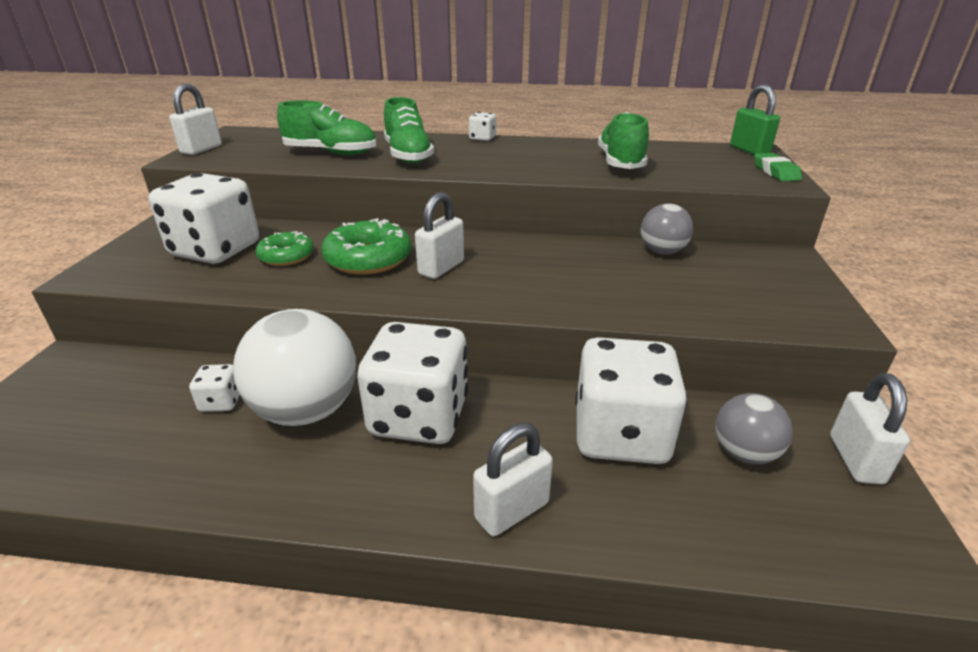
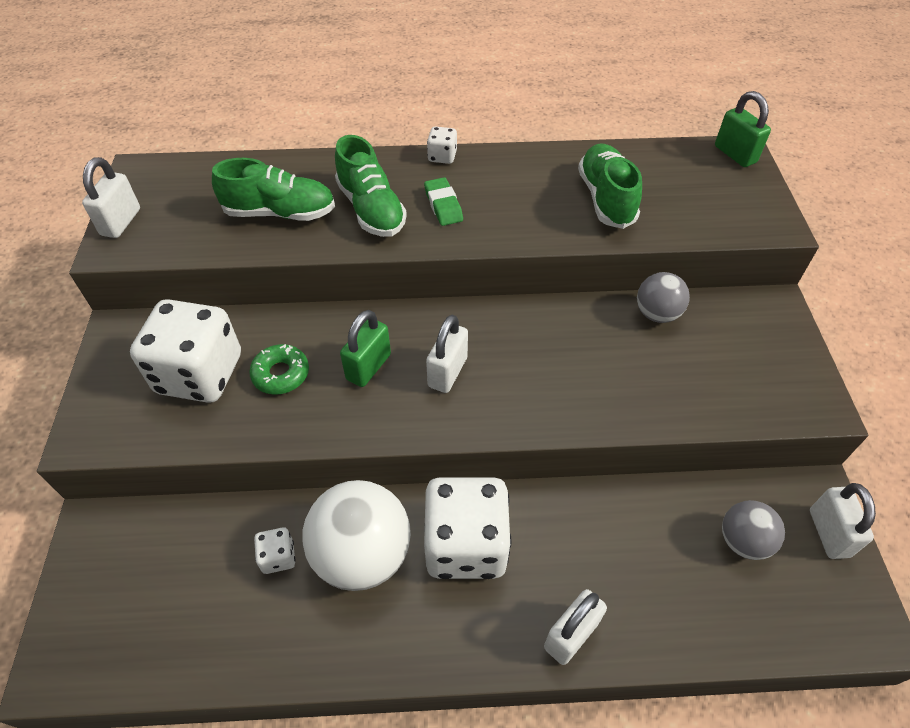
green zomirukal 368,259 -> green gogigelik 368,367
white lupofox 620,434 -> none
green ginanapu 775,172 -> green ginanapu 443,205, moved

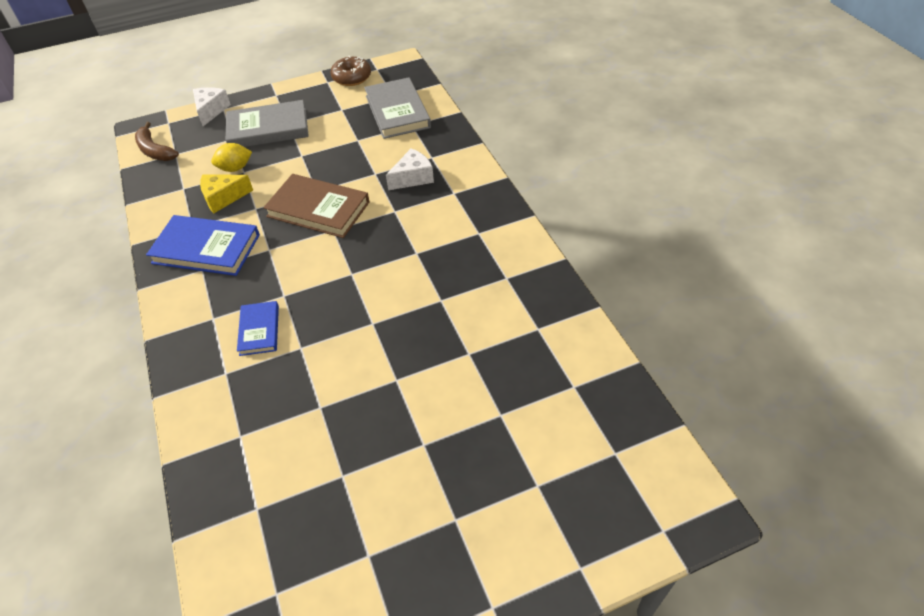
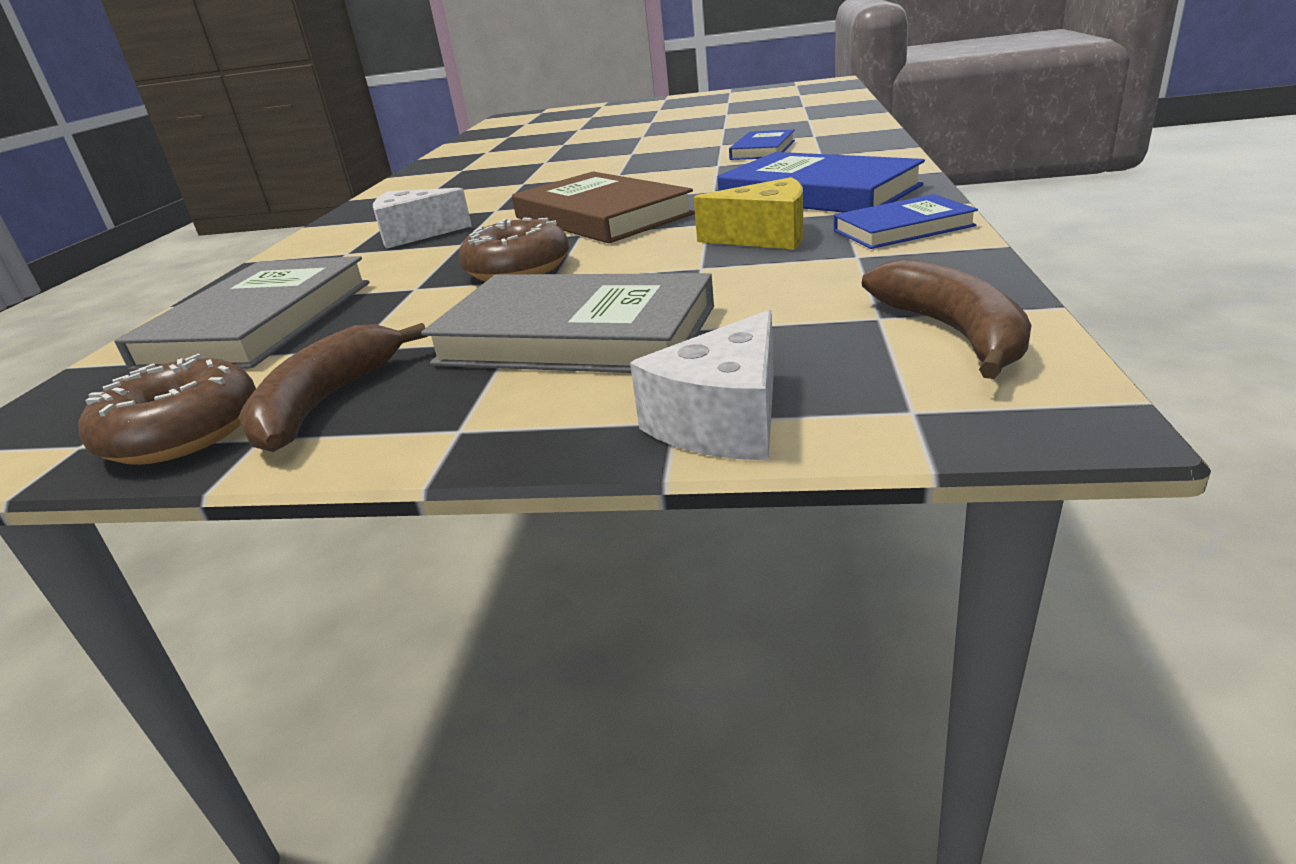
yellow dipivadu 235,168 -> none
none -> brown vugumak 326,402
none -> brown zomirukal 518,269
none -> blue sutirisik 903,228

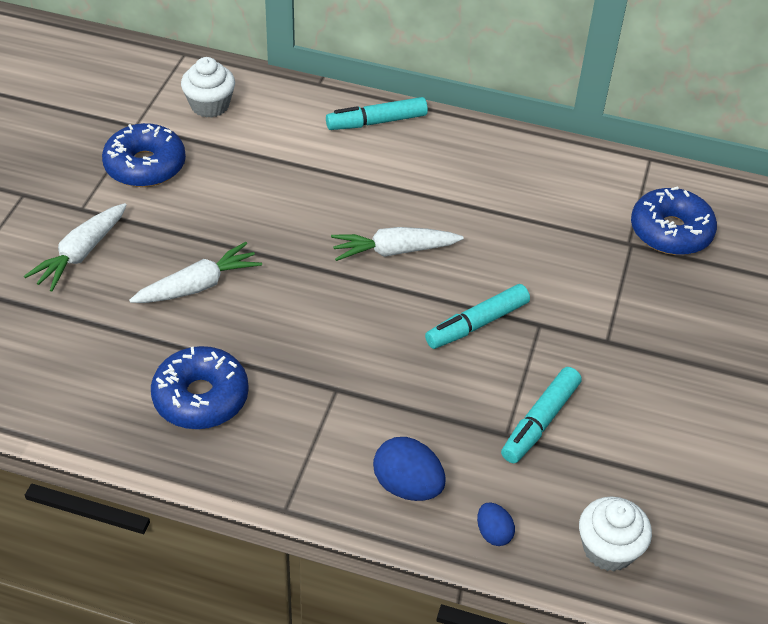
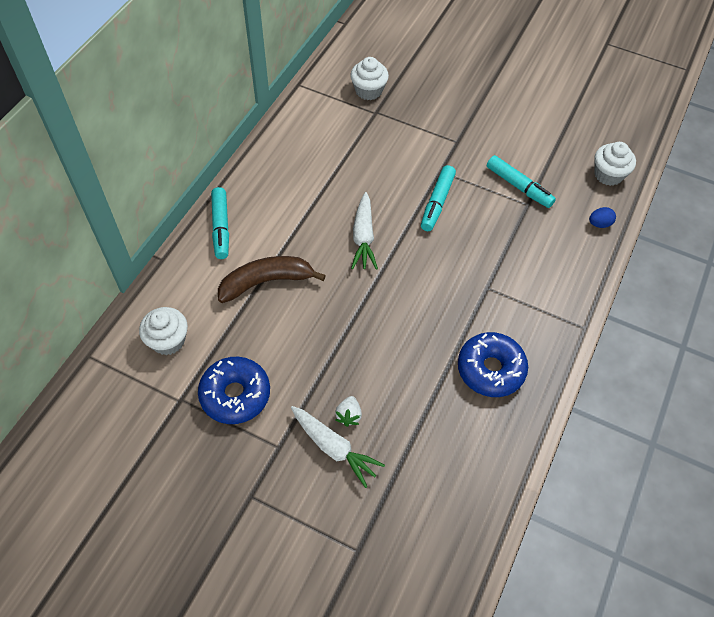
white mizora 198,286 -> none
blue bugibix 407,486 -> none
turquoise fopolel 477,324 -> turquoise fopolel 437,202, 45 degrees clockwise
blue zomirukal 670,232 -> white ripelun 368,91
none -> brown vugumak 266,282
none -> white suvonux 349,415

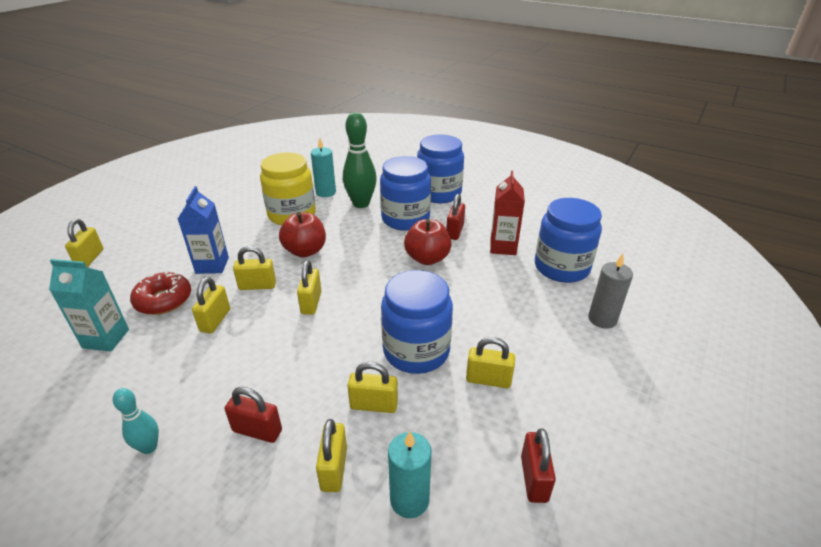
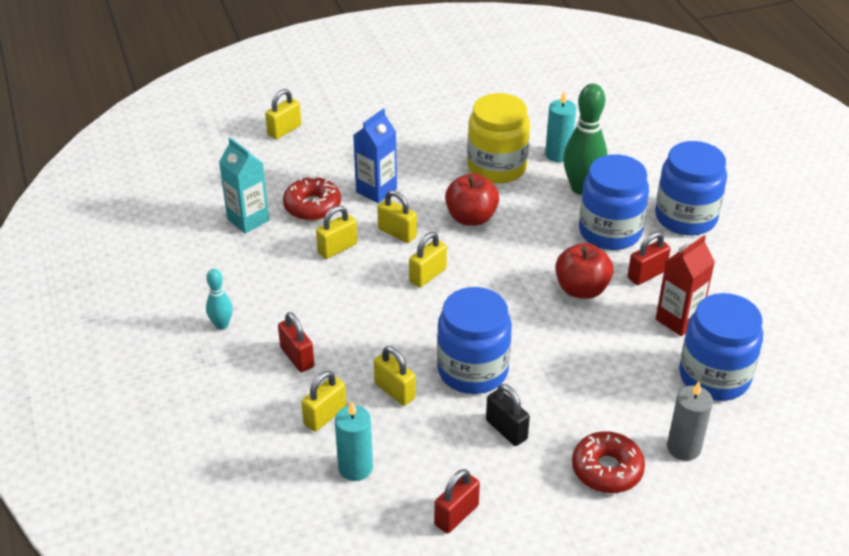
yellow gogigelik 488,380 -> black gogigelik 506,430
none -> red zomirukal 607,469

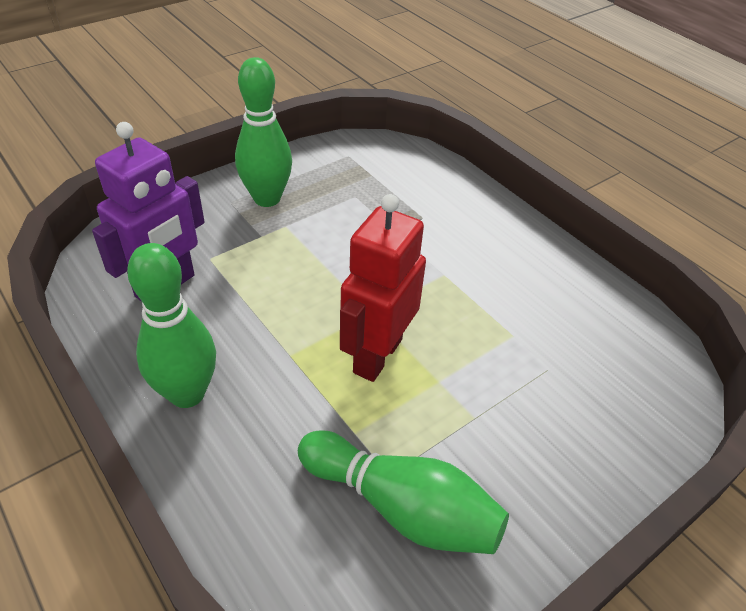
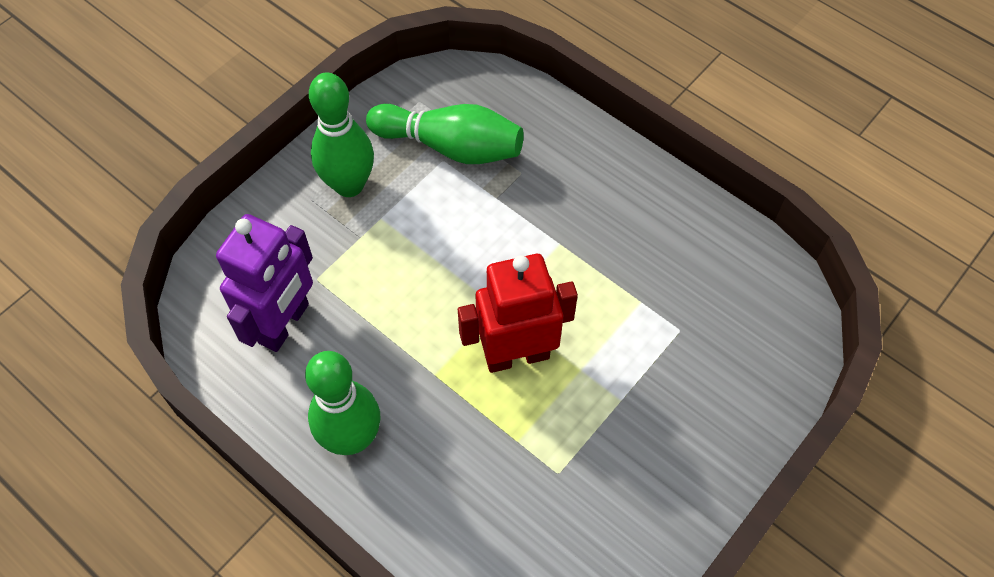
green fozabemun 402,507 -> green fozabemun 450,146, moved
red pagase 377,355 -> red pagase 516,355, 60 degrees clockwise

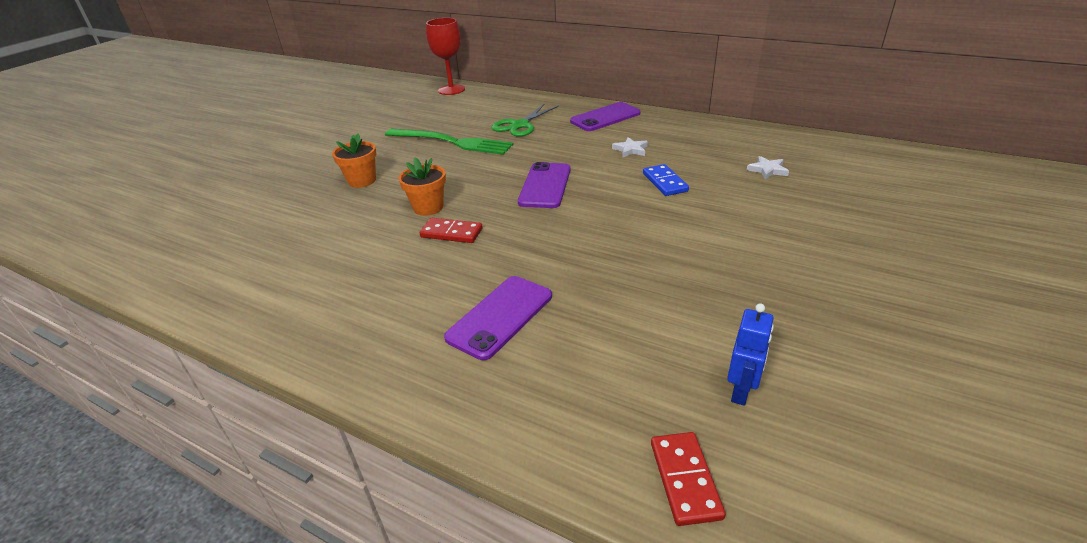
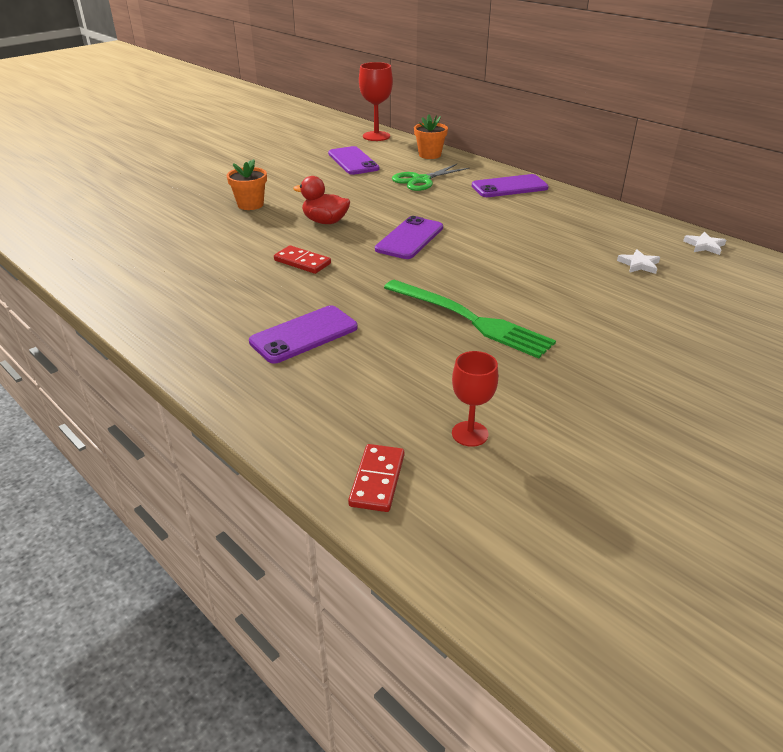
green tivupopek 451,142 -> green tivupopek 469,319, moved
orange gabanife 428,207 -> orange gabanife 429,155, moved
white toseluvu 630,150 -> white toseluvu 704,246, moved
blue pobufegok 664,182 -> none
blue pagase 741,391 -> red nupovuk 470,434
none -> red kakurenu 325,222
none -> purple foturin 353,161

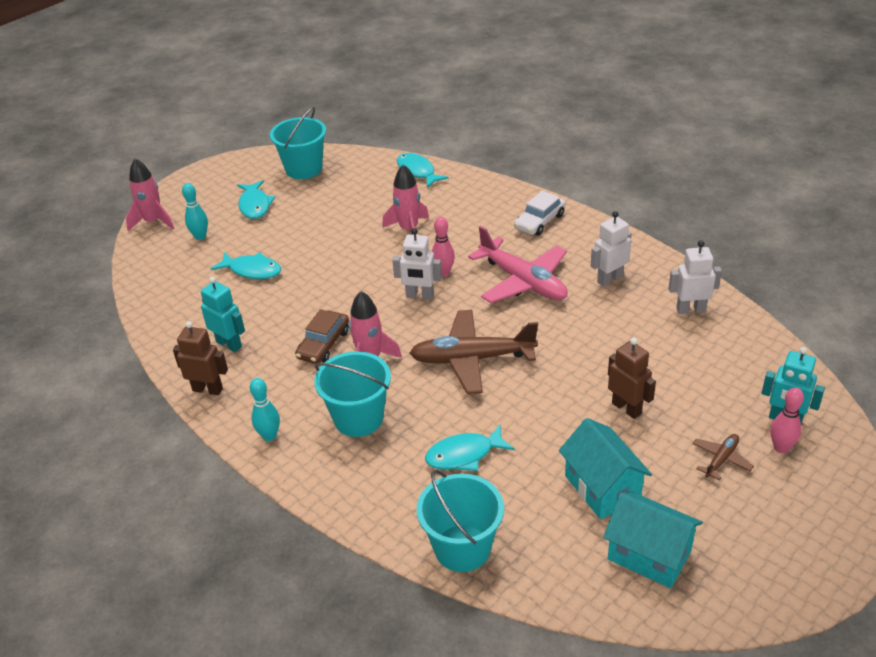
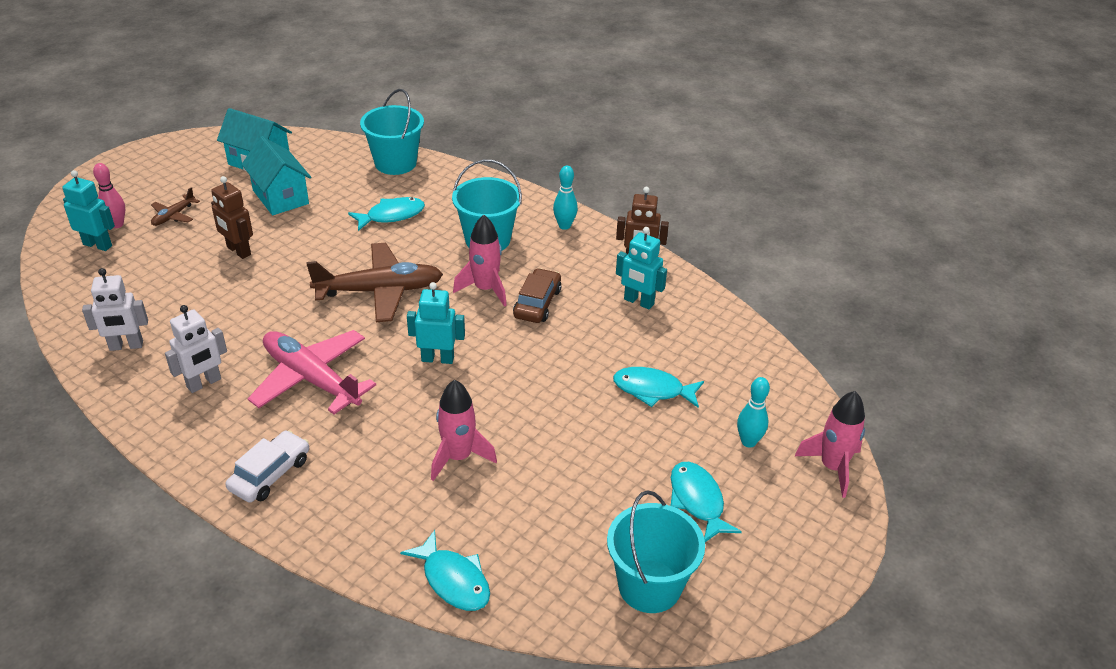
white pagase 419,296 -> turquoise pagase 437,359
pink fozabemun 443,272 -> none

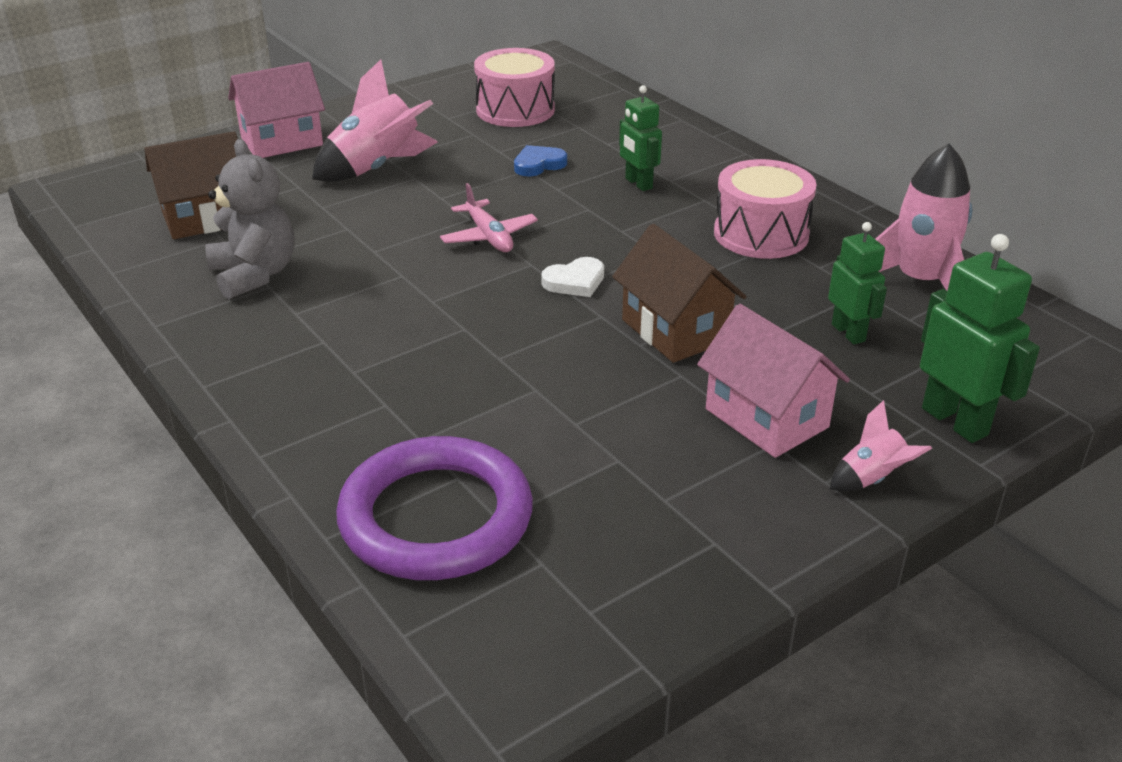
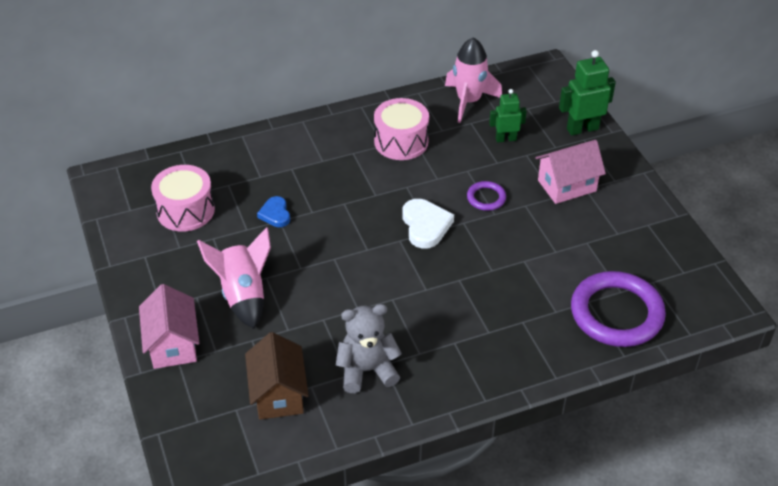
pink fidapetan 489,236 -> none
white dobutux 575,281 -> white dobutux 425,226, x1.57
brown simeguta 675,330 -> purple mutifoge 486,198
green pagase 638,183 -> none
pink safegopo 872,479 -> none

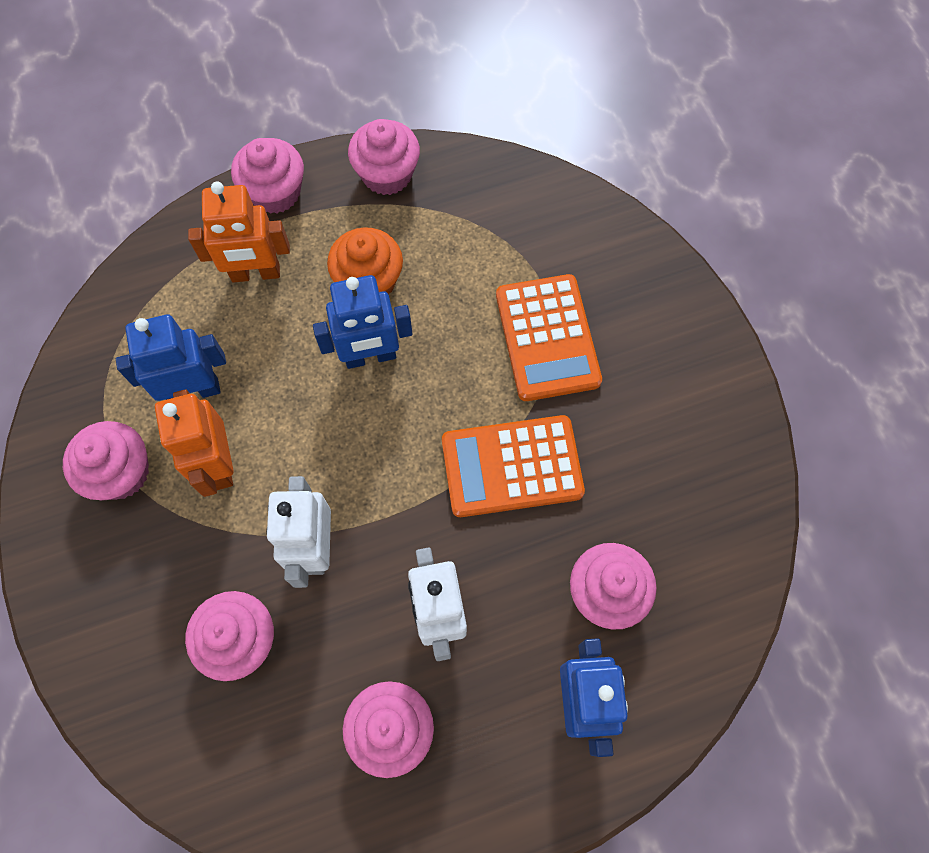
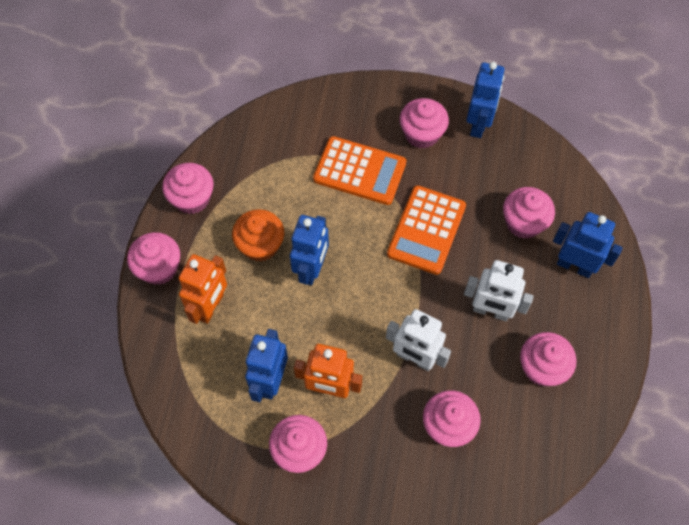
none -> pink ripelun 422,134
none -> blue pagase 478,124

